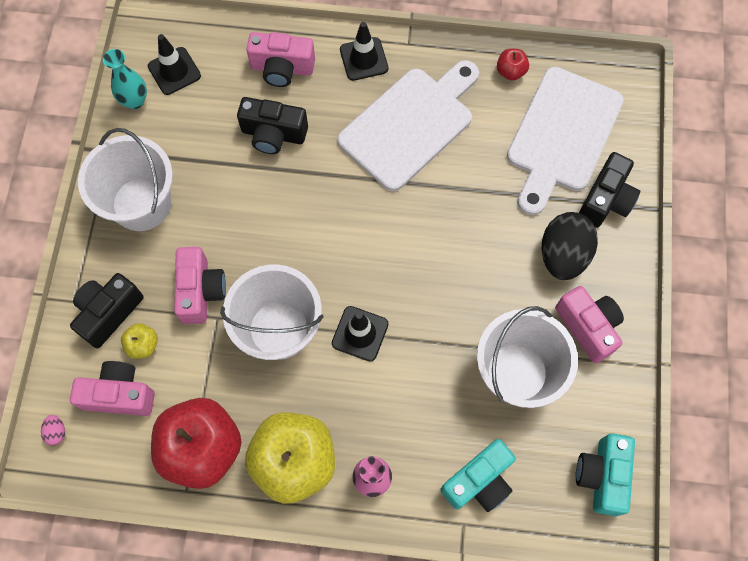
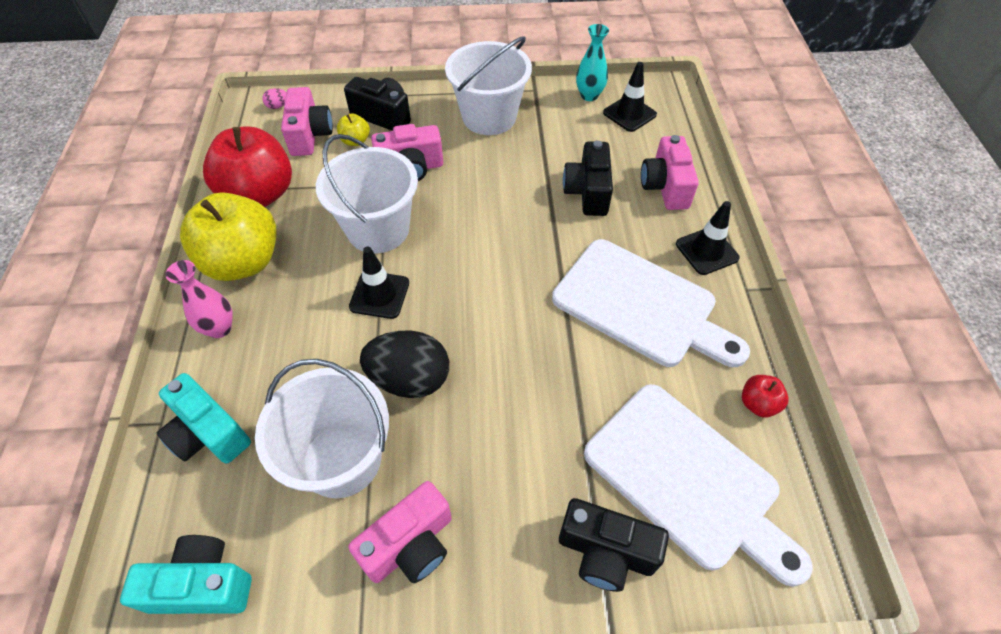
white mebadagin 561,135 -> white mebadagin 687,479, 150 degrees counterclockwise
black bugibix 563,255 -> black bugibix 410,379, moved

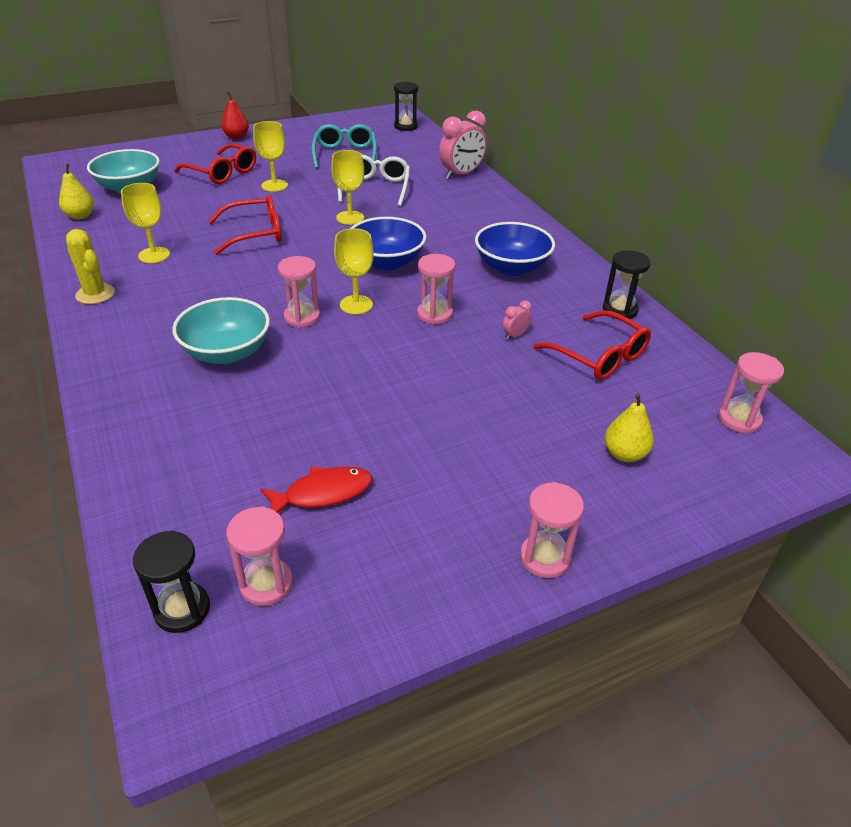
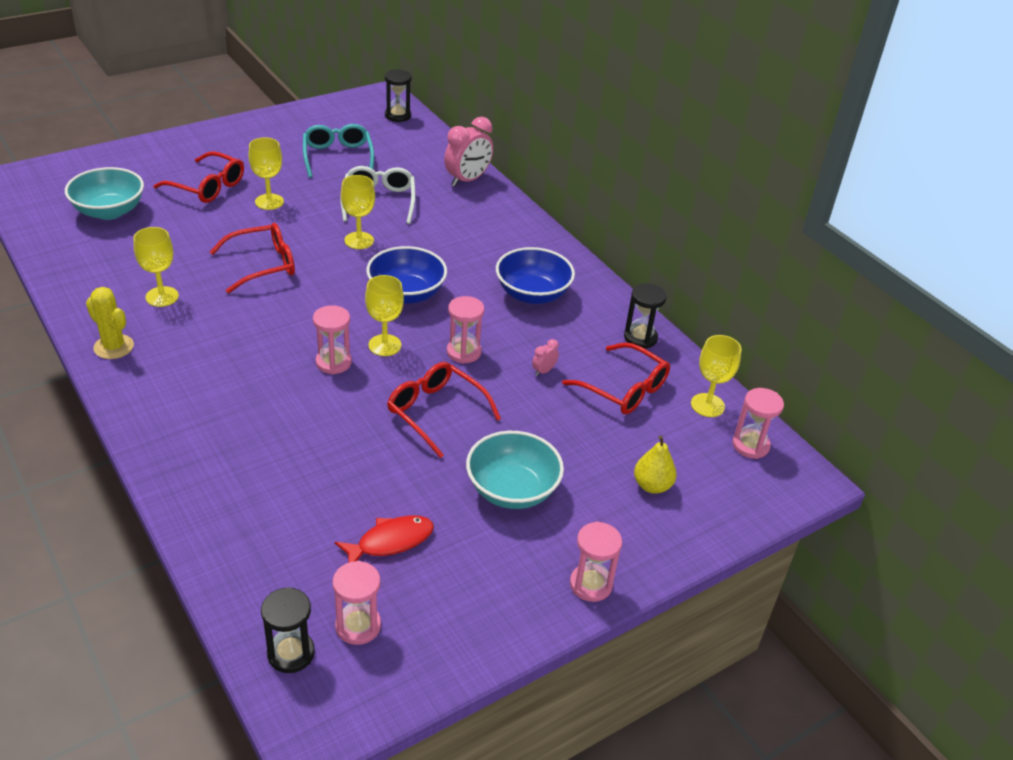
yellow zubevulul 80,216 -> none
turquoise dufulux 227,352 -> turquoise dufulux 512,490, moved
red zubevulul 236,137 -> none
none -> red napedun 436,412
none -> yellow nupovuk 707,405

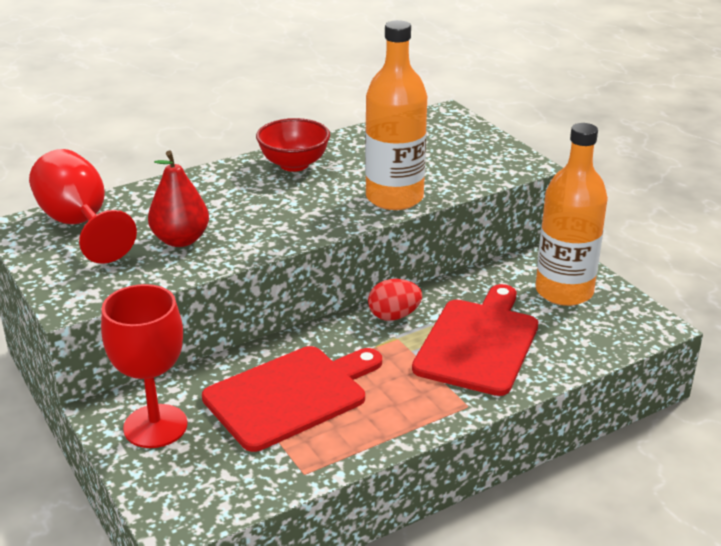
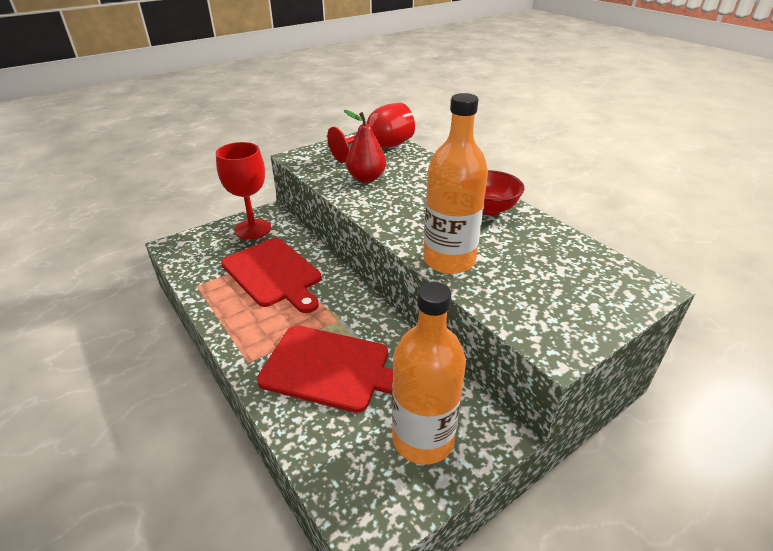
red bugibix 394,316 -> none

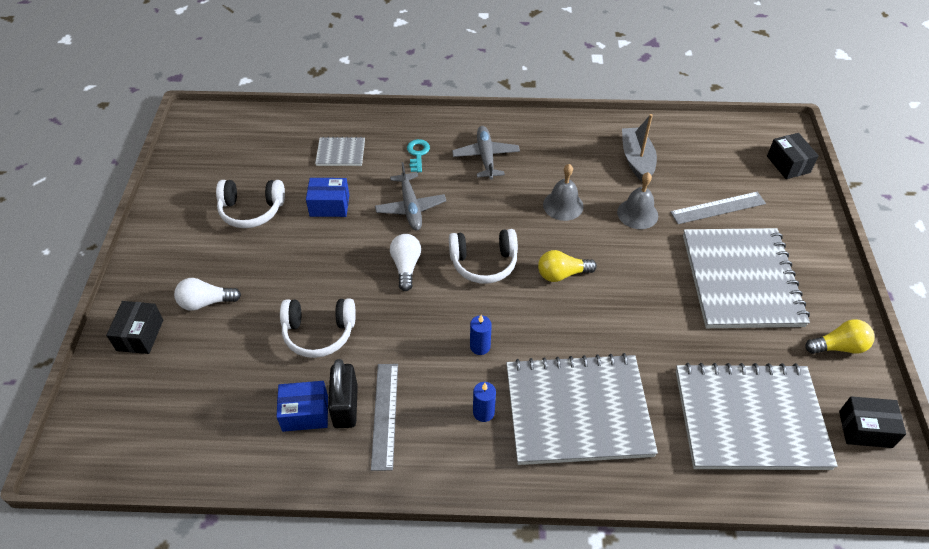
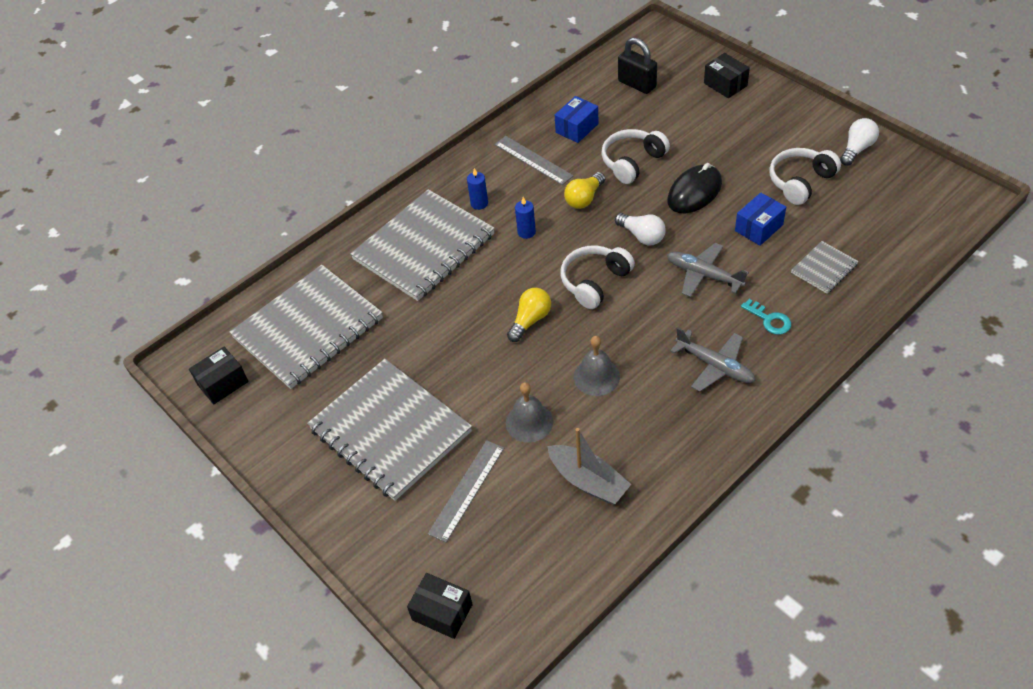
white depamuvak 206,302 -> white depamuvak 857,149, moved
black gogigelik 345,406 -> black gogigelik 637,84, moved
yellow depamuvak 838,346 -> yellow depamuvak 584,198, moved
none -> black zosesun 694,192

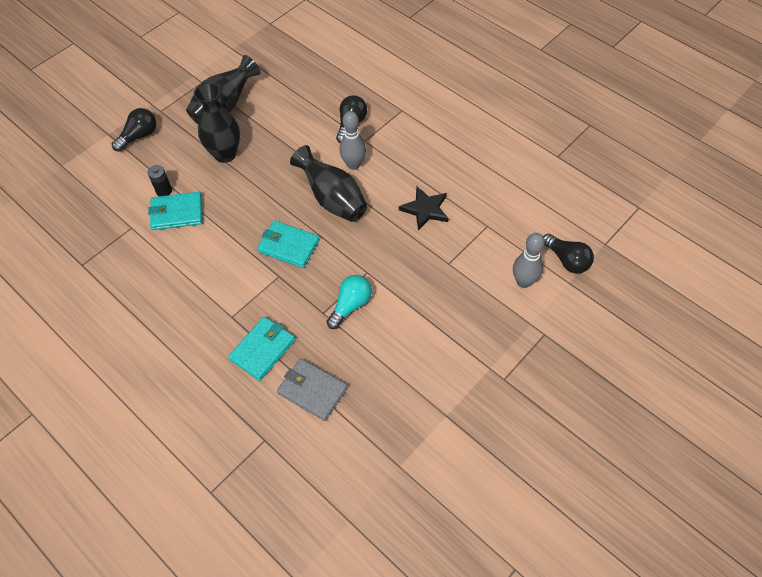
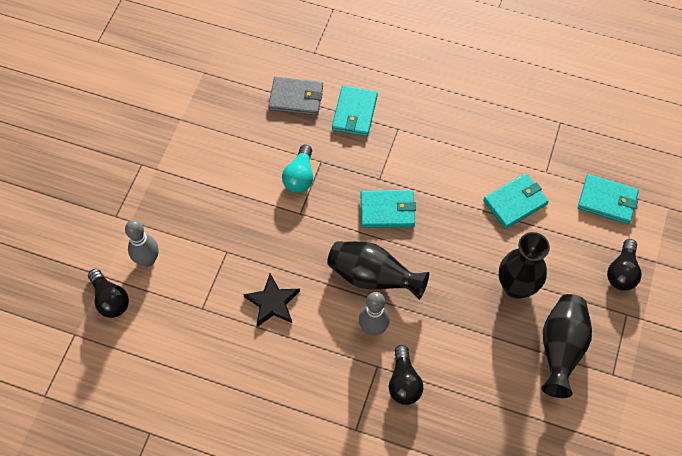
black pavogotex 164,191 -> none
black depamuvak 567,260 -> black depamuvak 110,299, 150 degrees counterclockwise
none -> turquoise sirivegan 607,201

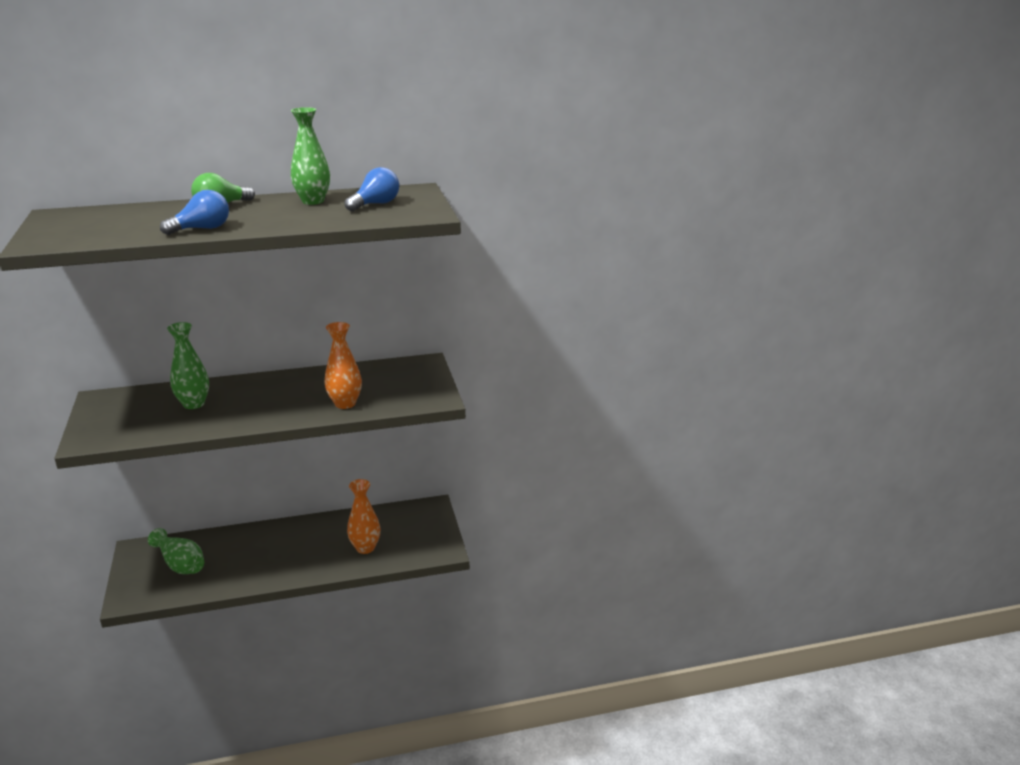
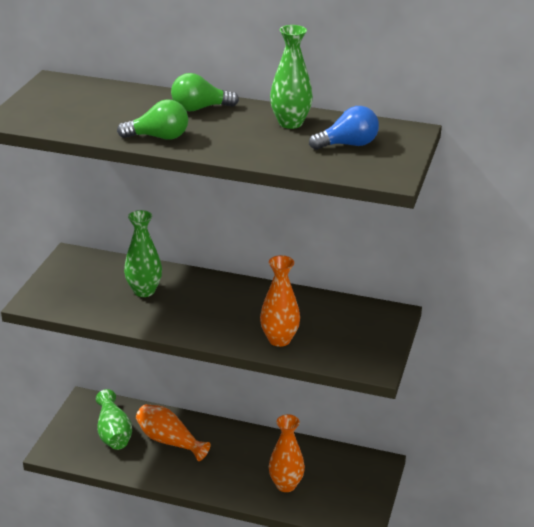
blue depamuvak 202,229 -> green depamuvak 159,137
none -> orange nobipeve 169,441

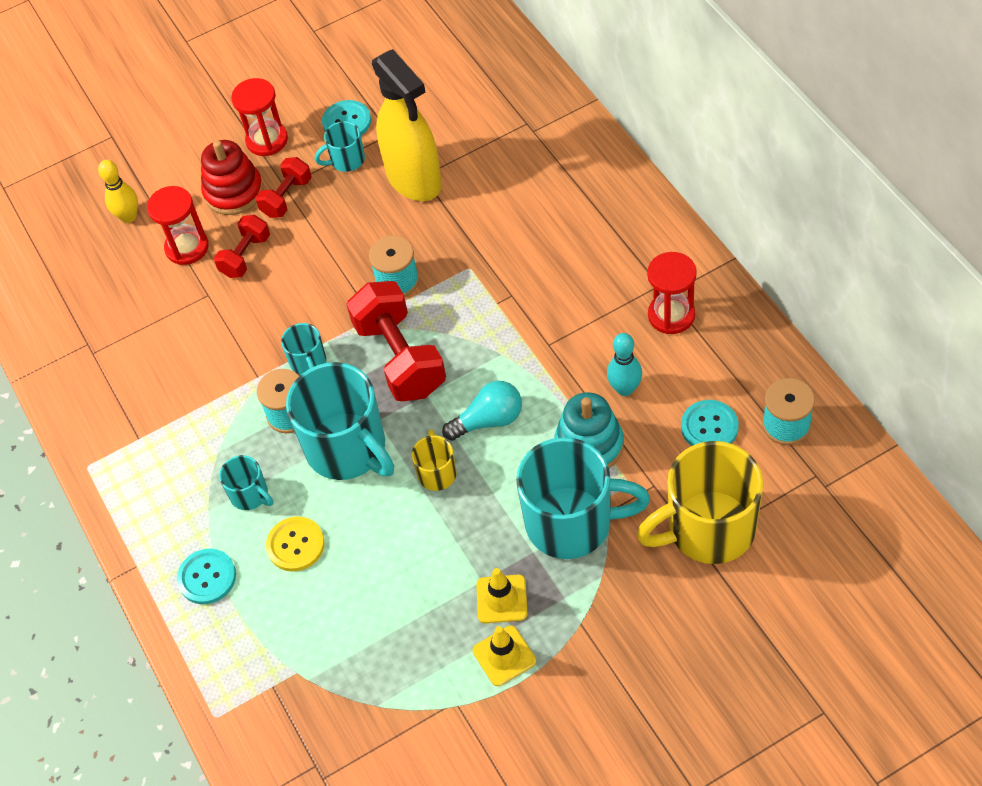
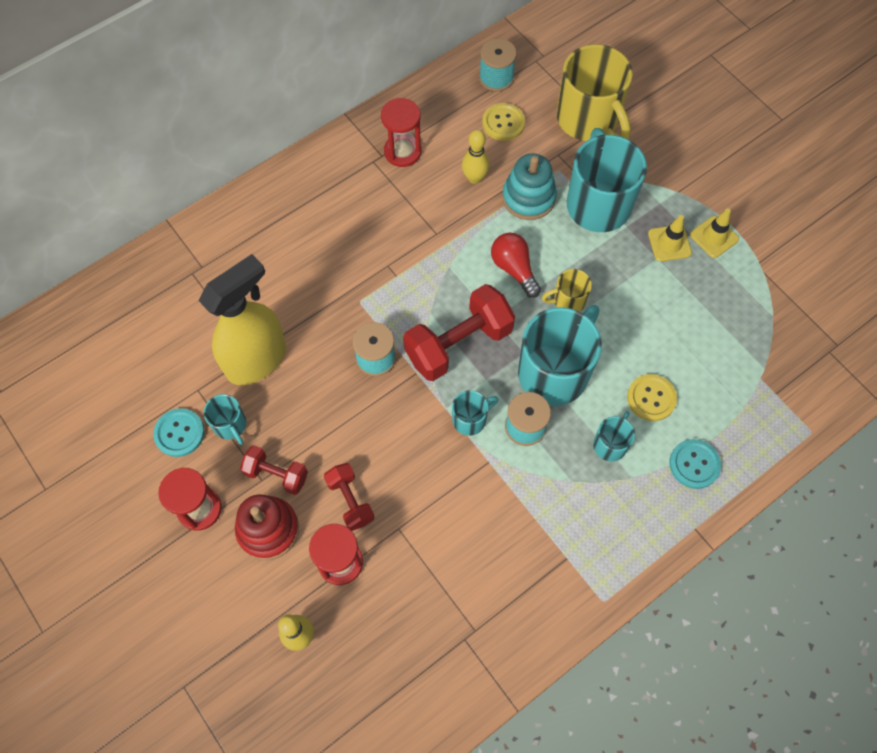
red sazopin 245,256 -> red sazopin 350,501, 45 degrees clockwise
turquoise depamuvak 489,420 -> red depamuvak 514,269
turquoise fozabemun 625,389 -> yellow fozabemun 474,178
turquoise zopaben 709,427 -> yellow zopaben 503,123

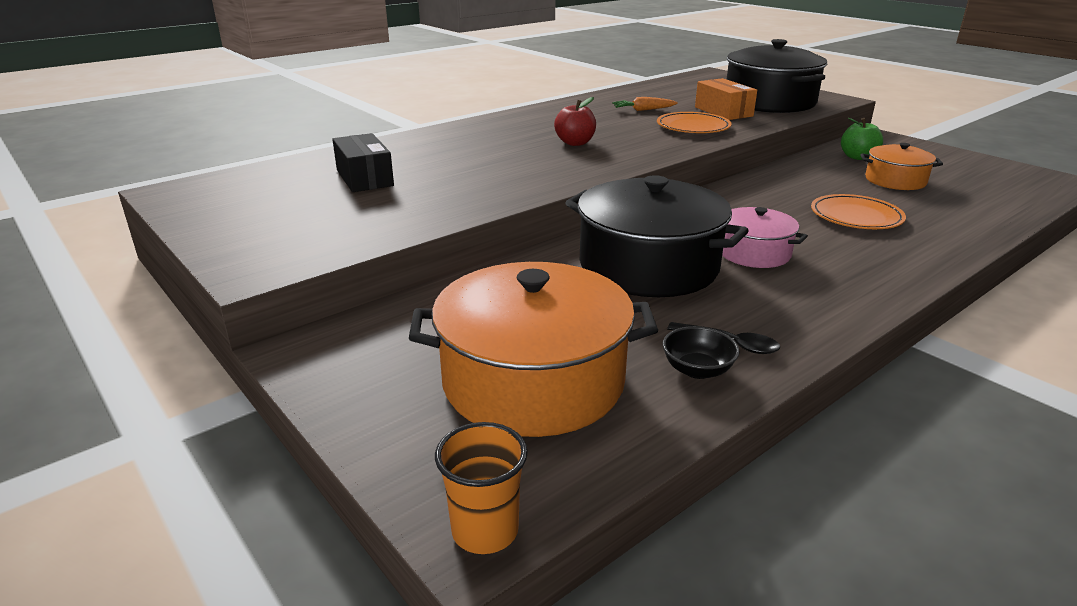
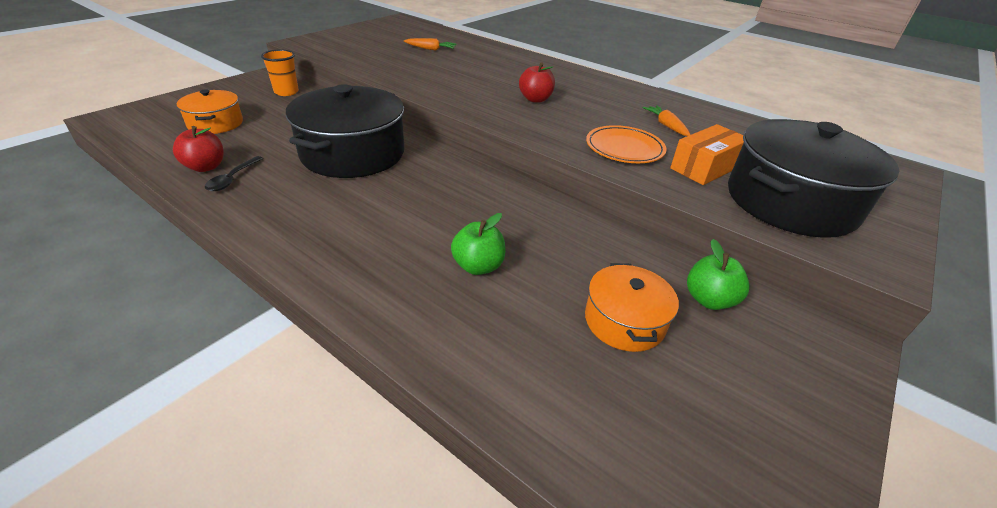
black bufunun 364,178 -> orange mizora 430,49
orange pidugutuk 533,381 -> orange pidugutuk 215,123, x0.54
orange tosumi 485,531 -> orange tosumi 286,92, moved
black dufulux 697,370 -> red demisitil 205,167
pink pidugutuk 754,253 -> none
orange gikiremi 856,216 -> green demisitil 478,266

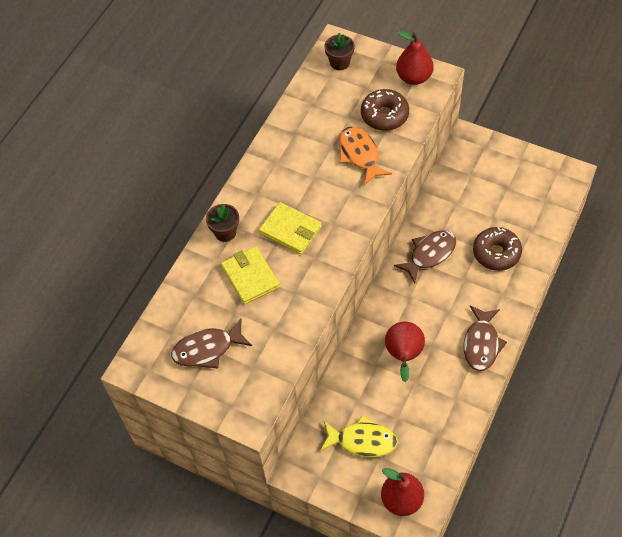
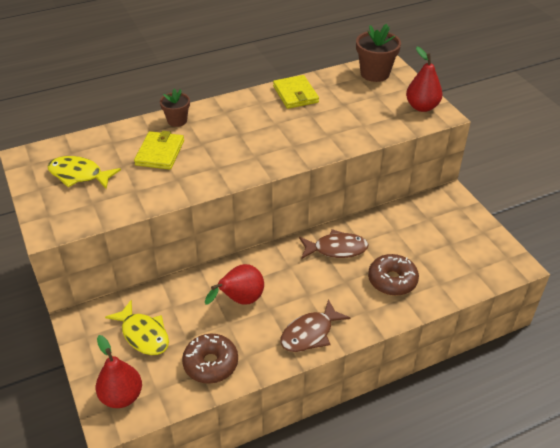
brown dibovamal 207,349 -> yellow dibovamal 79,175
yellow sirivegan 290,230 -> yellow sirivegan 295,94, moved
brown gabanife 339,62 -> brown gabanife 375,73, x1.61
orange dibovamal 360,155 -> none
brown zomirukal 384,115 -> brown zomirukal 211,364, moved

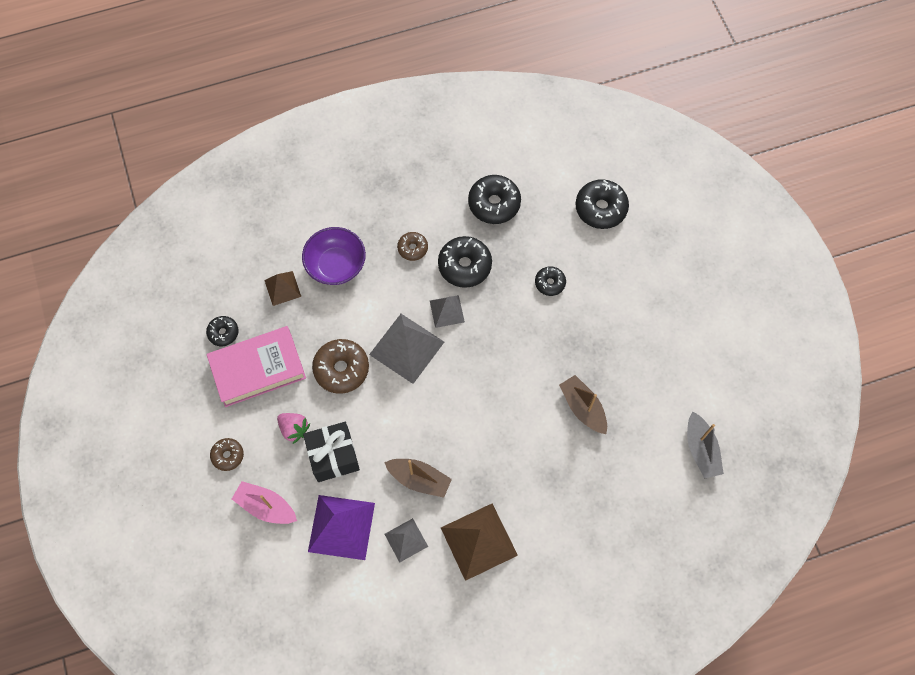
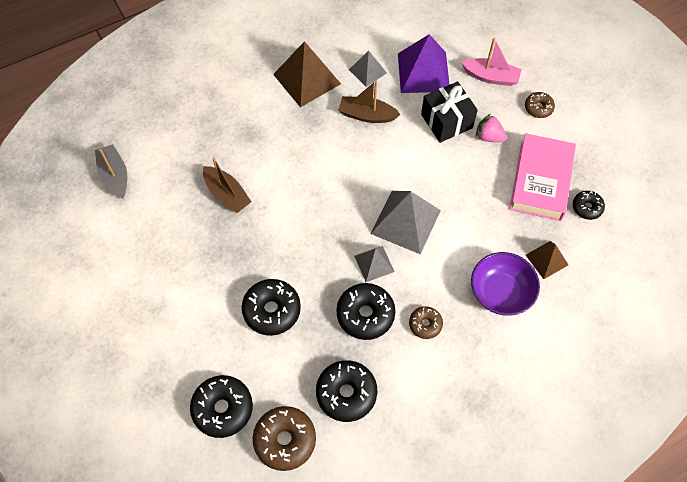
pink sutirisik 258,369 -> pink sutirisik 540,181, 45 degrees counterclockwise
brown zomirukal 341,369 -> brown zomirukal 285,440, moved
black zomirukal 550,283 -> black zomirukal 272,310, x1.75

